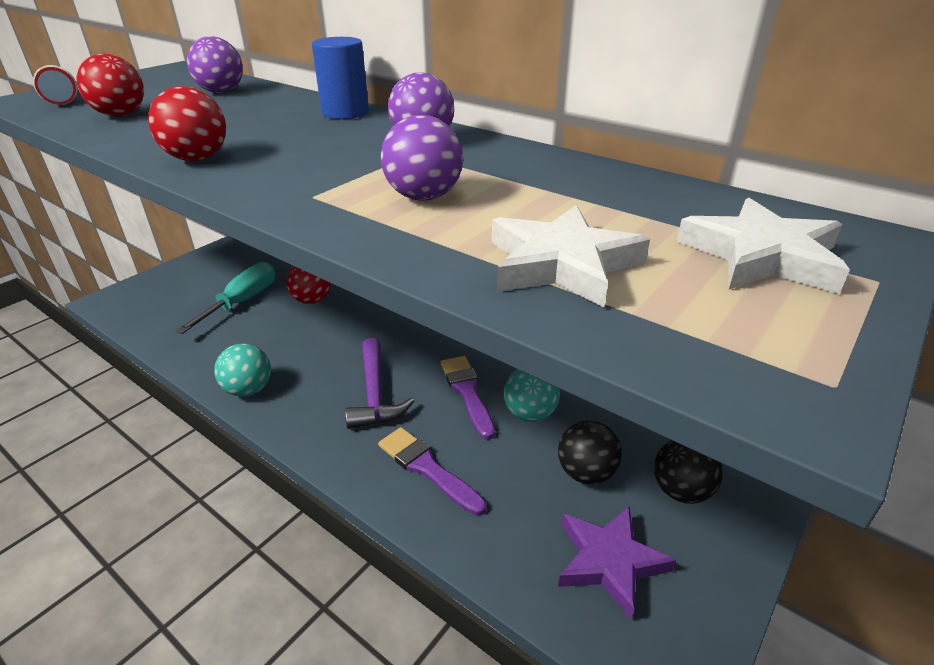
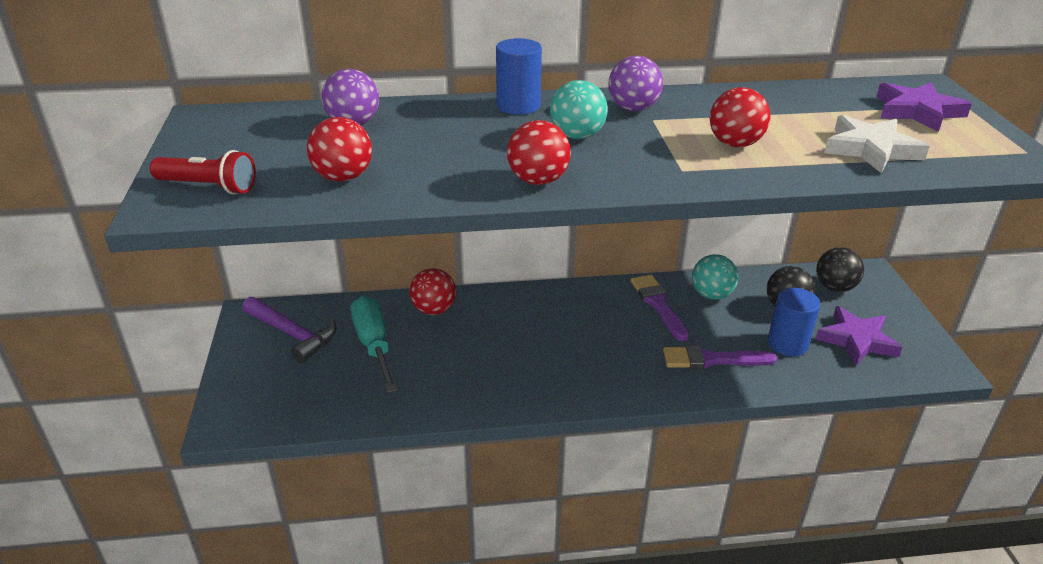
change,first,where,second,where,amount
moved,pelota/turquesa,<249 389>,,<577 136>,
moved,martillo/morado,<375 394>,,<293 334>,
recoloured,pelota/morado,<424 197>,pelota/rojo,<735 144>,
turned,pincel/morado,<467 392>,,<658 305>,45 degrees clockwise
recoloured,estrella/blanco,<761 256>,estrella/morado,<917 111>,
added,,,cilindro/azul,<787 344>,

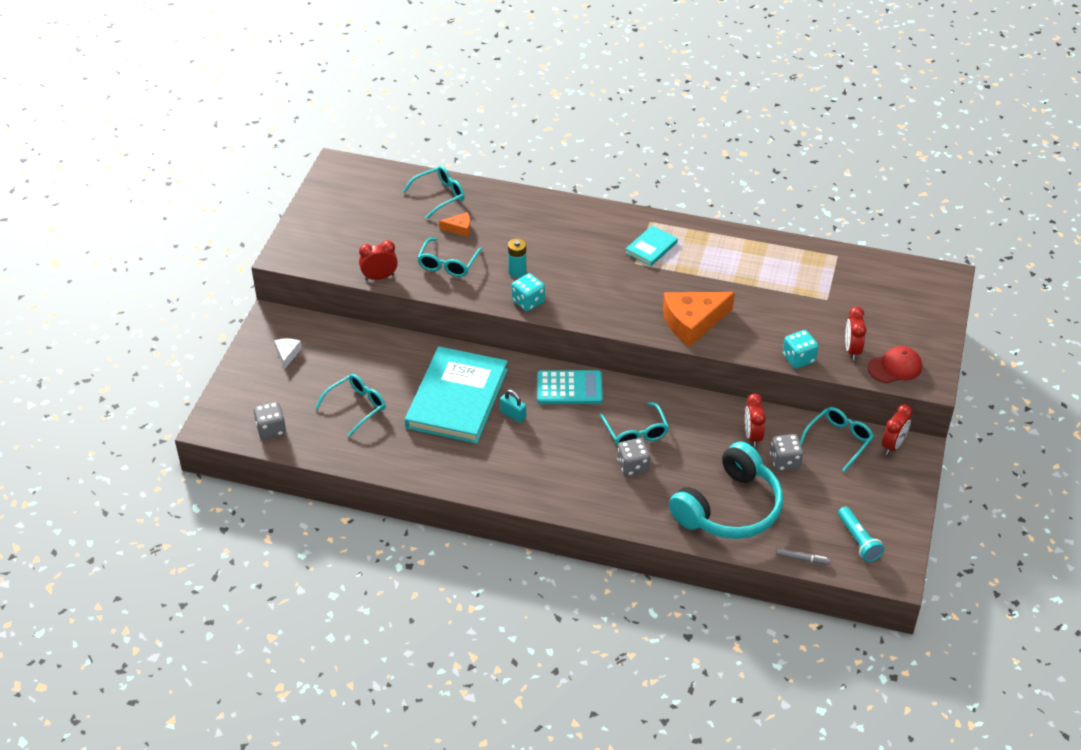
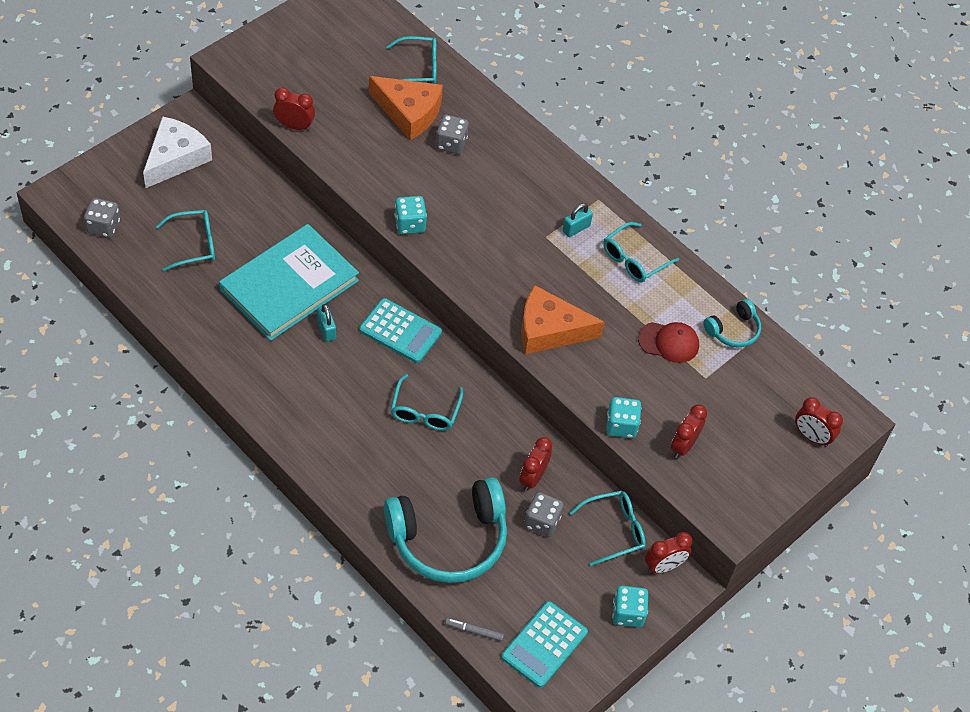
change,first,where,second,where,amount
resized,queso/blanco,<287 354>,,<176 158>,x2.15
moved,gafas/turquesa,<448 264>,,<634 259>,
resized,queso/naranja,<459 228>,,<409 112>,x2.15
removed,pila/turquesa,<517 271>,,,
moved,dado/gris,<632 466>,,<451 143>,
replaced,libro/turquesa,<651 247>,candado/turquesa,<576 228>,
turned,rotulador/gris,<802 559>,,<474 631>,150 degrees clockwise
replaced,lámpara de mano/turquesa,<858 540>,calculadora/turquesa,<544 644>,
moved,gorra/rojo,<895 367>,,<669 342>,
added,,,dado/turquesa,<628 613>,
added,,,auriculares/turquesa,<733 330>,
added,,,despertador/rojo,<811 436>,

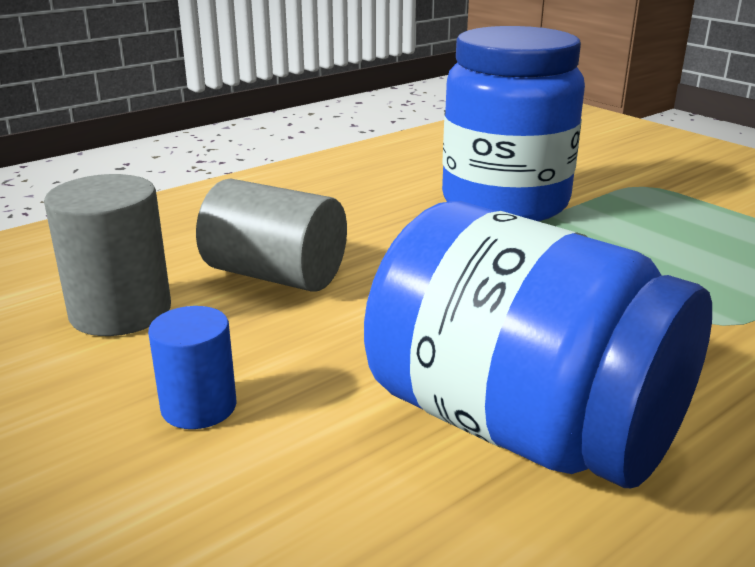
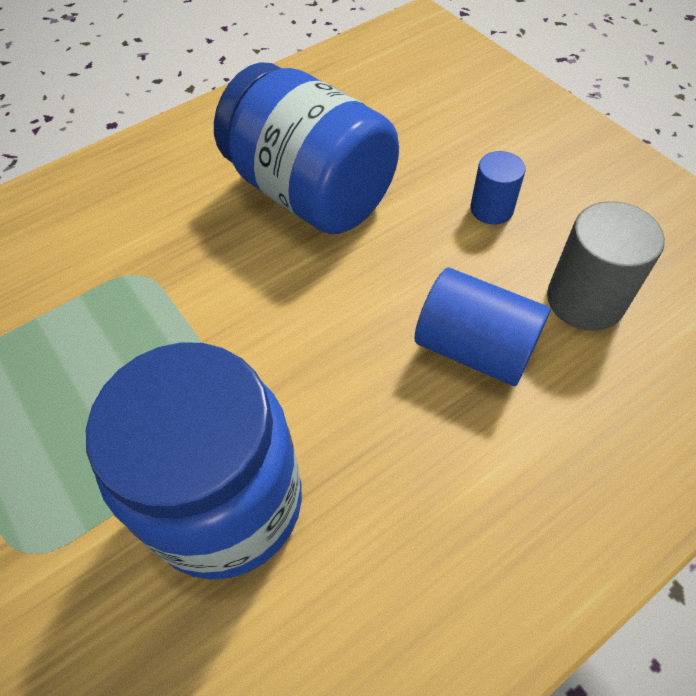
change,first,where,second,where,amount
recoloured,cilindro/gris,<275 275>,cilindro/azul,<475 348>,

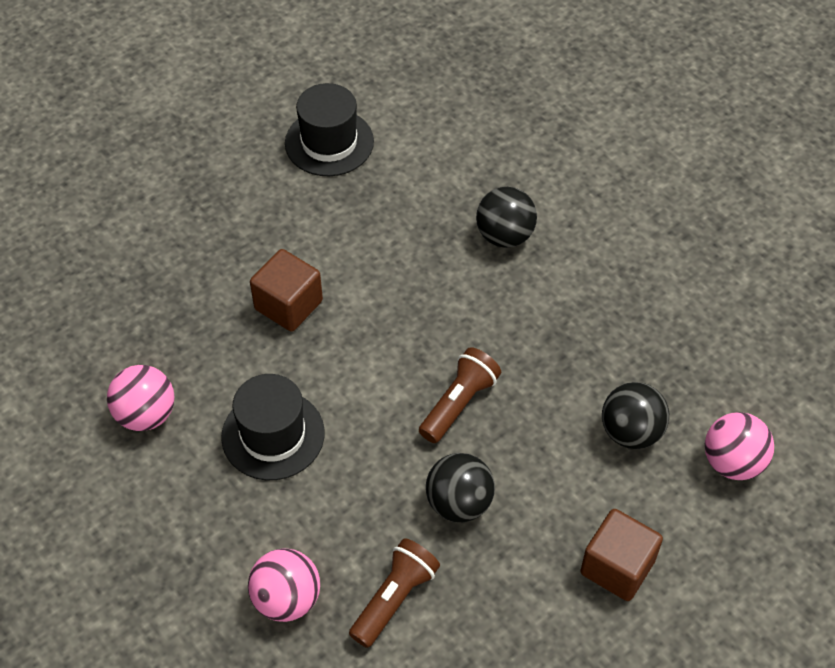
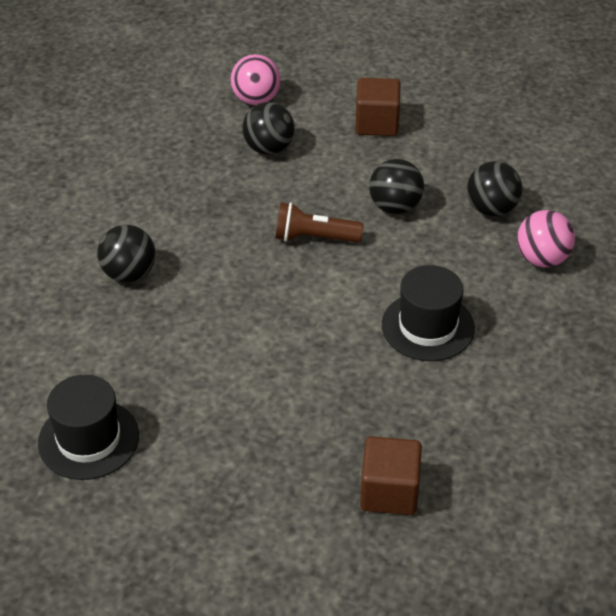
change,first,where,second,where,amount
removed,pelota/rosa,<146 414>,,,
moved,cubo/marrón,<288 305>,,<389 492>,
replaced,lámpara de mano/marrón,<394 598>,pelota/negro,<491 209>,

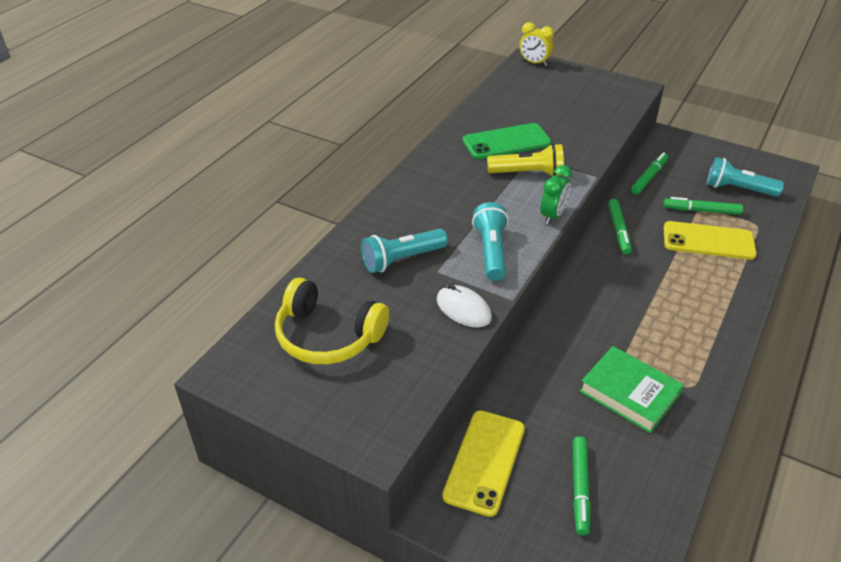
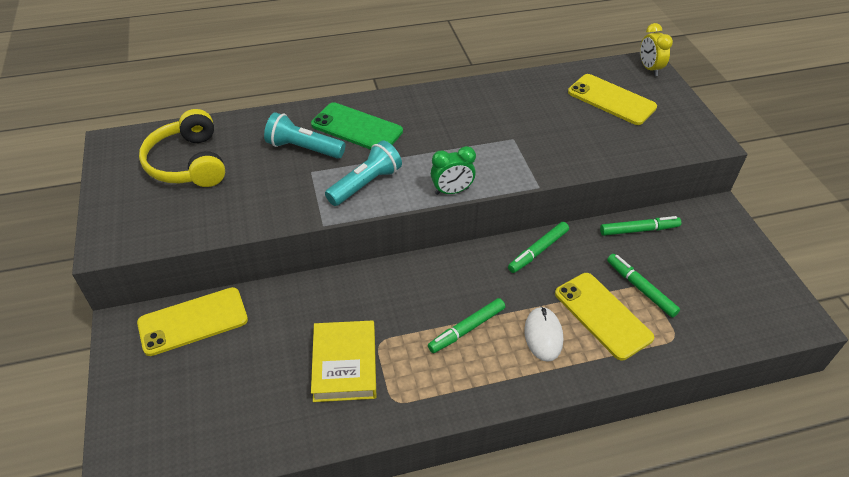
change,first,where,second,where,amount
moved,ratón/blanco,<463 309>,,<543 335>,
moved,móvil/verde,<506 142>,,<357 128>,
removed,lámpara de mano/amarillo,<528 173>,,,
moved,rotulador/verde,<580 488>,,<466 329>,
recoloured,libro/verde,<629 393>,libro/amarillo,<344 364>,
removed,lámpara de mano/turquesa,<738 189>,,,
added,,,móvil/amarillo,<611 100>,

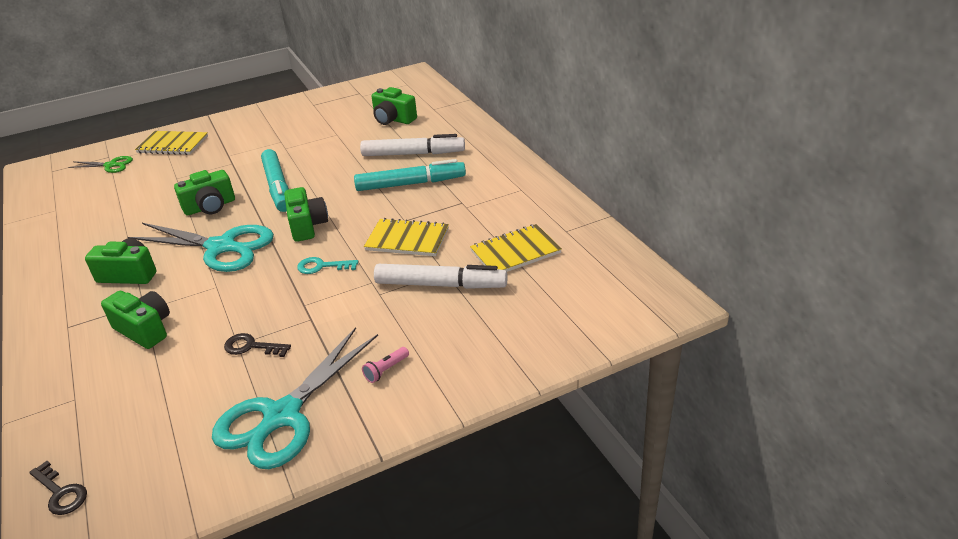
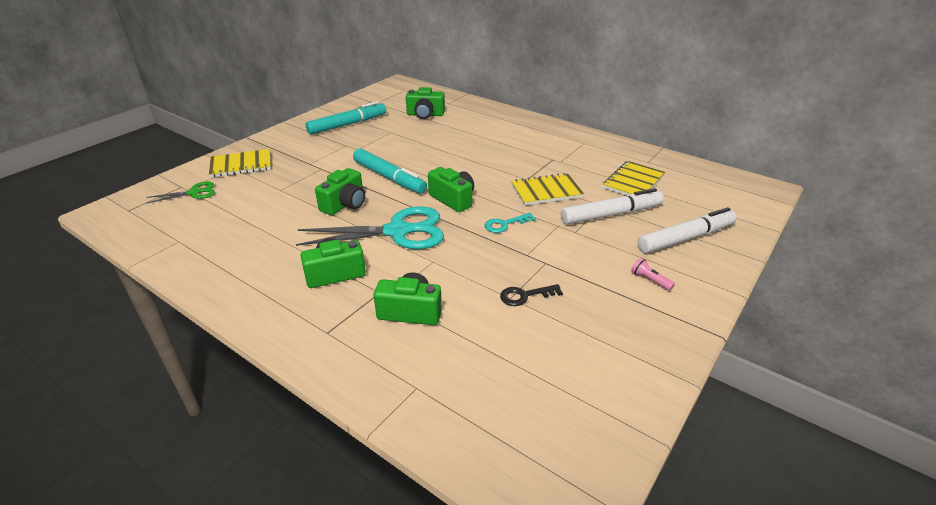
change,first,where,second,where,amount
removed,llave/negro,<61 493>,,,
removed,tijeras/turquesa,<282 416>,,,
moved,rotulador/turquesa,<410 184>,,<348 124>,
moved,rotulador/blanco,<413 154>,,<686 238>,
turned,lámpara de mano/rosa,<386 370>,,<650 280>,120 degrees clockwise

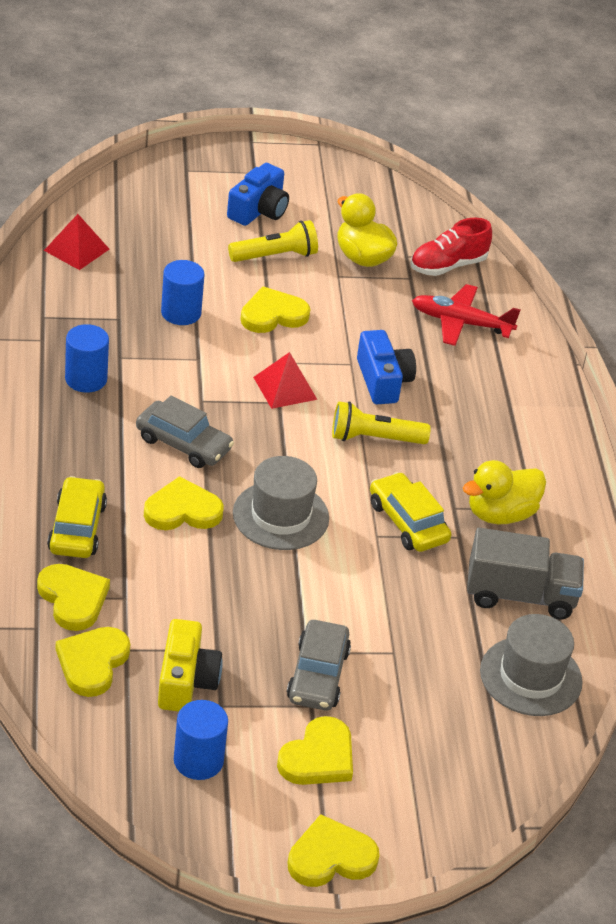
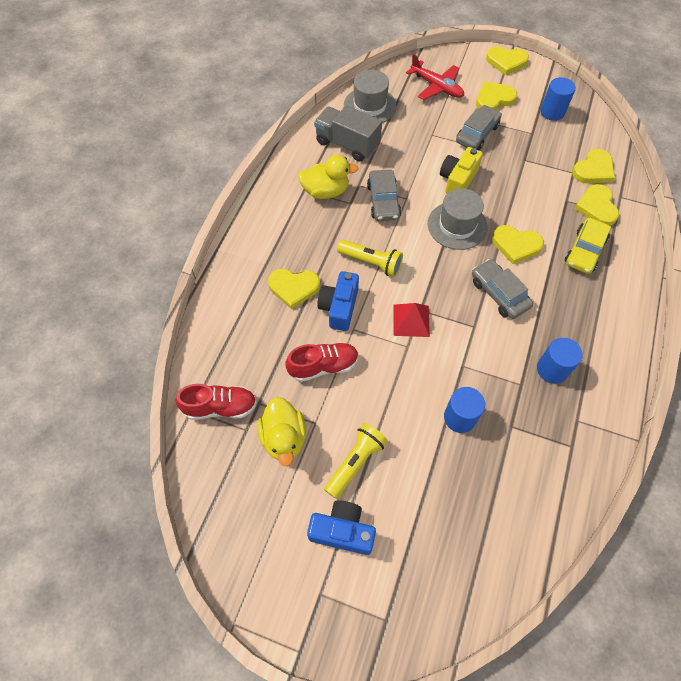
change,first,where,second,where,amount
removed,pirámide/rojo,<76 249>,,,
moved,cámara/amarillo,<186 681>,,<458 179>,
turned,cámara/azul,<259 210>,,<342 531>,45 degrees clockwise
turned,lámpara de mano/amarillo,<275 256>,,<355 462>,120 degrees clockwise
moved,corazón/amarillo,<273 315>,,<294 288>,
recoloured,coche/amarillo,<408 522>,coche/gris,<383 201>,
moved,avión/rojo,<460 323>,,<436 87>,
added,,,zapato/rojo,<323 366>,

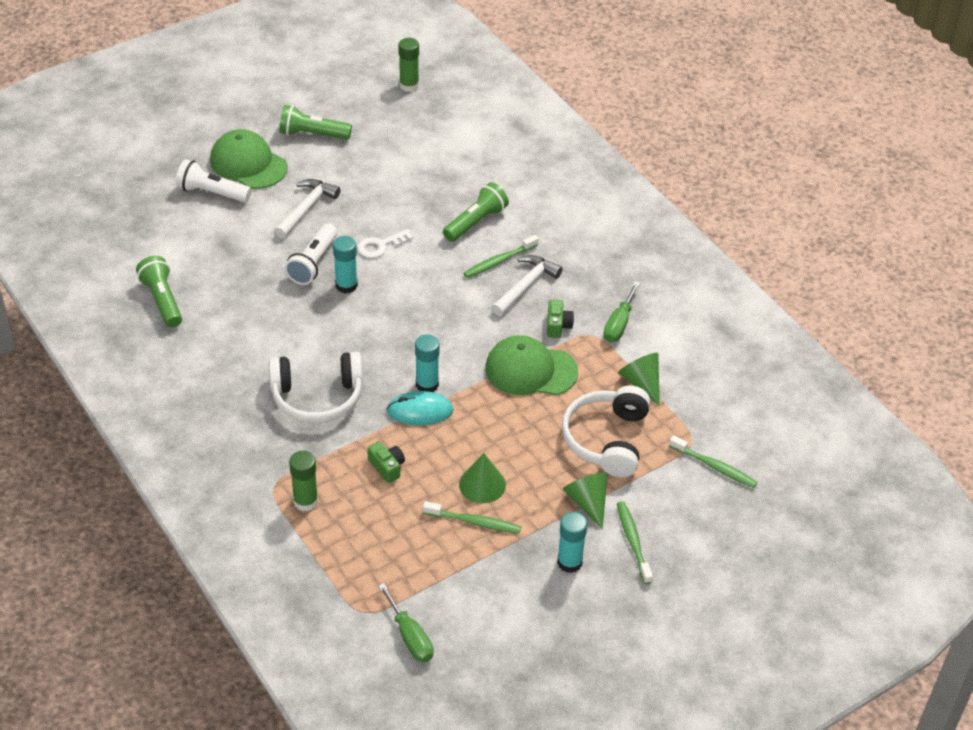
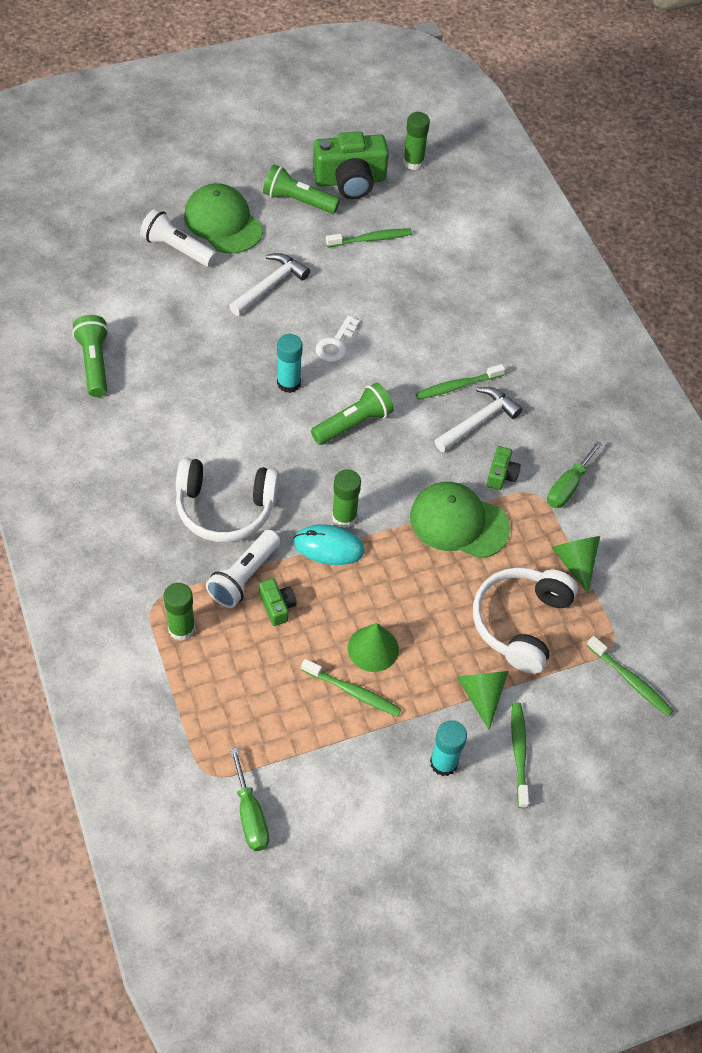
change,first,where,second,where,amount
moved,lámpara de mano/blanco,<313 263>,,<244 577>,
turned,llave/blanco,<380 246>,,<336 344>,45 degrees counterclockwise
recoloured,barra de pegamento/turquesa,<427 384>,barra de pegamento/verde,<344 517>,
moved,lámpara de mano/verde,<475 222>,,<353 423>,
added,,,cámara/verde,<350 180>,
added,,,cepillo de dientes/verde,<371 239>,

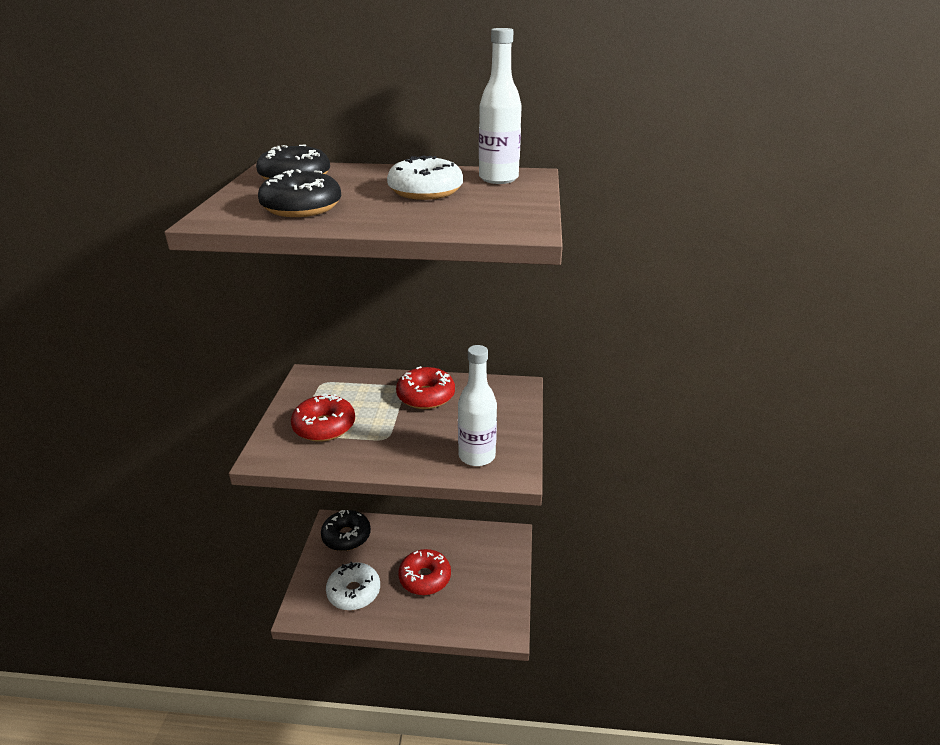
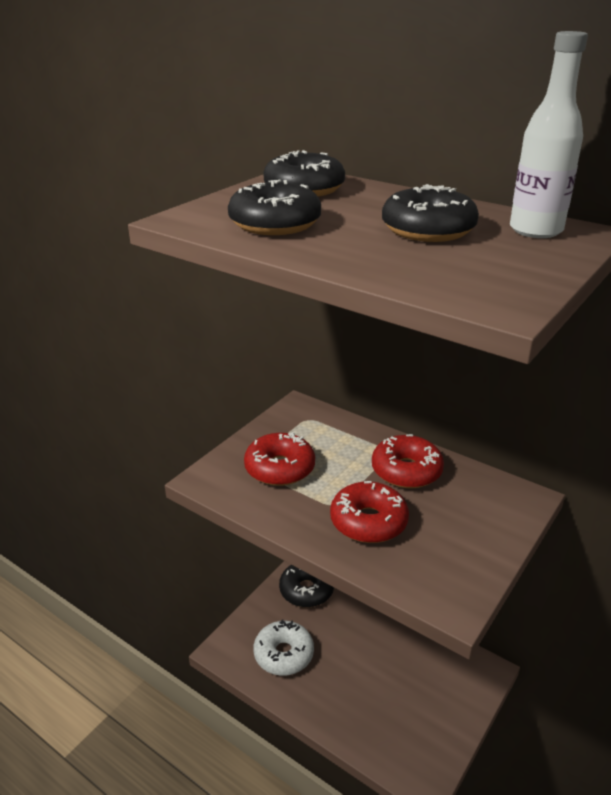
change,first,where,second,where,amount
recoloured,rosquilla/blanco,<425 191>,rosquilla/negro,<428 230>,
moved,rosquilla/rojo,<425 578>,,<368 522>,
removed,botella/blanco,<477 456>,,,

